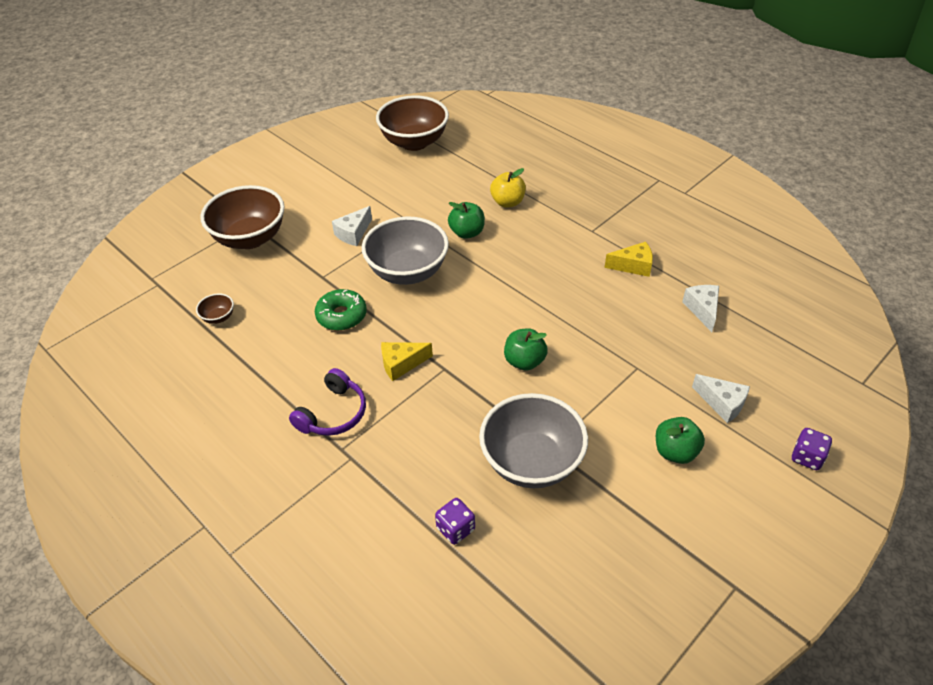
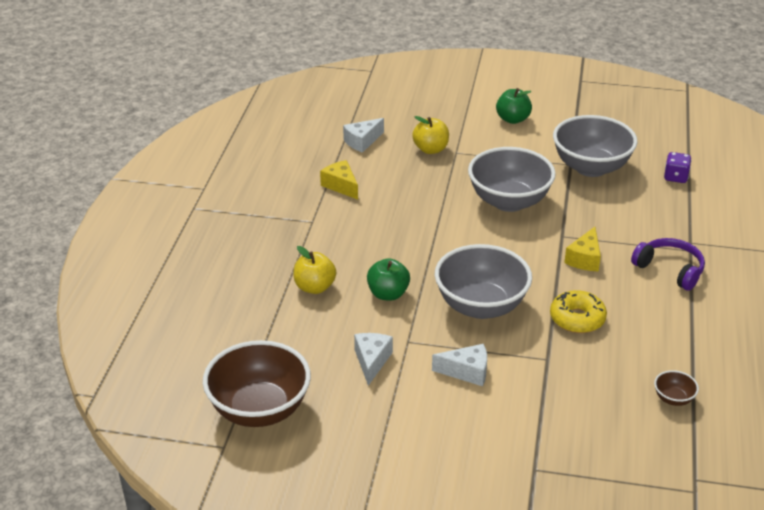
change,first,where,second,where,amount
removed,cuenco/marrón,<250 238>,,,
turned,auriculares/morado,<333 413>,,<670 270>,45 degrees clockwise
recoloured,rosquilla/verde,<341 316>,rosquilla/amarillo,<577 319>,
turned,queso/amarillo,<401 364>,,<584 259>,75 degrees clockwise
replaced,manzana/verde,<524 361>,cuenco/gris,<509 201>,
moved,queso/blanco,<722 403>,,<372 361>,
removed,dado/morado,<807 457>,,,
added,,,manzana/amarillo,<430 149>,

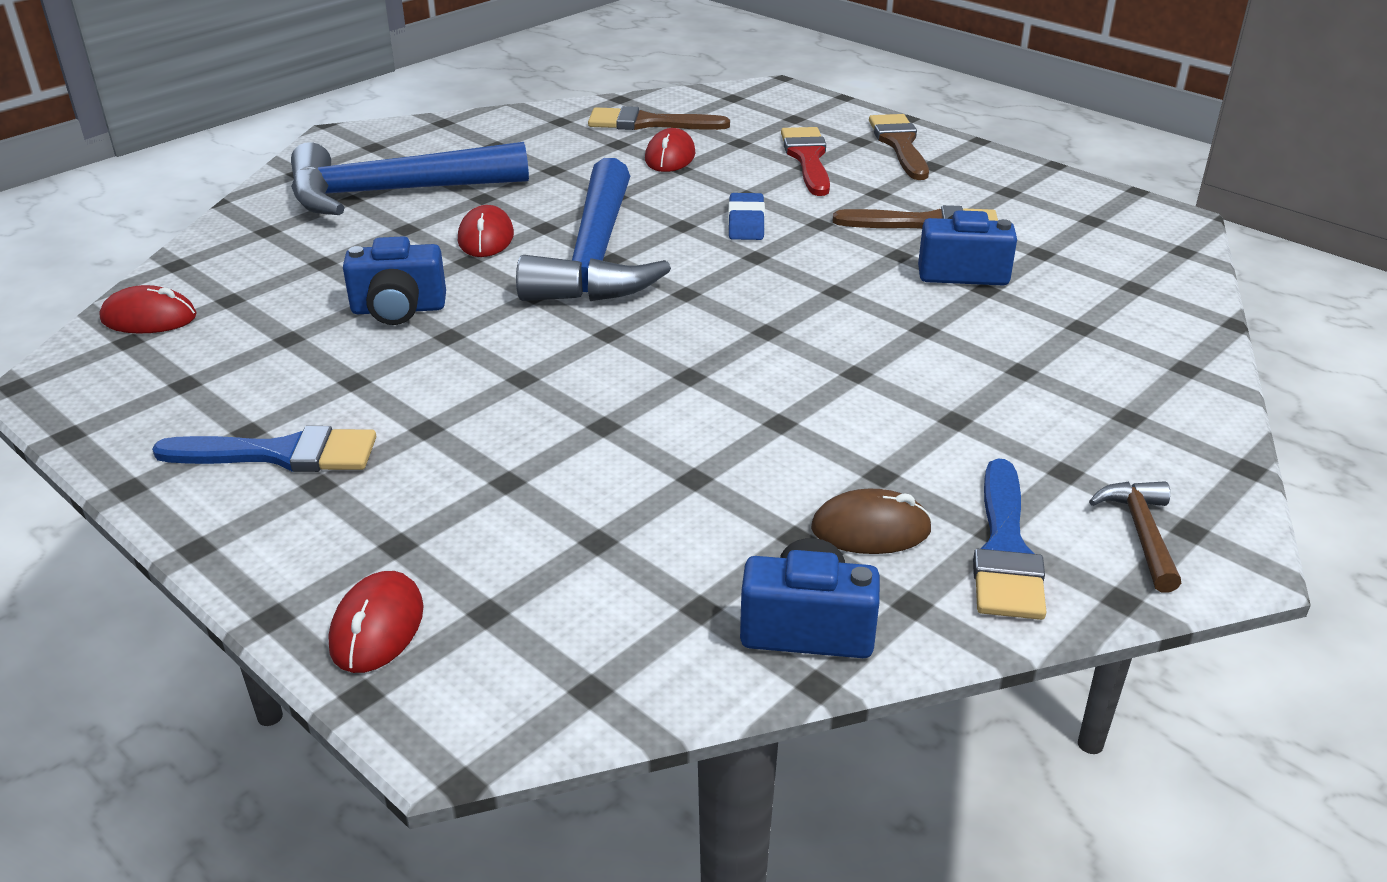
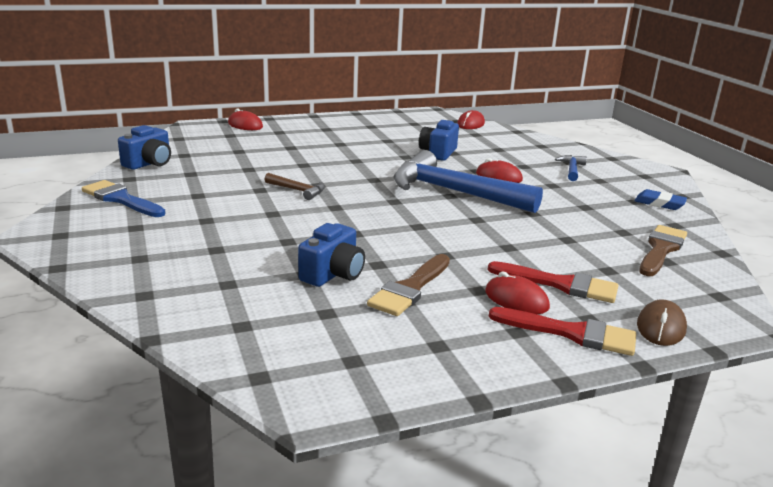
change,first,where,second,where,amount
removed,pincel/azul,<281 454>,,,
resized,martillo/azul,<392 193>,,<572 169>,x0.43
moved,ratón/rojo,<670 157>,,<516 300>,
moved,goma de borrar/azul,<746 222>,,<659 203>,
moved,ratón/marrón,<871 529>,,<660 327>,
recoloured,pincel/marrón,<899 144>,pincel/rojo,<571 333>,
moved,martillo/marrón,<1141 533>,,<298 190>,

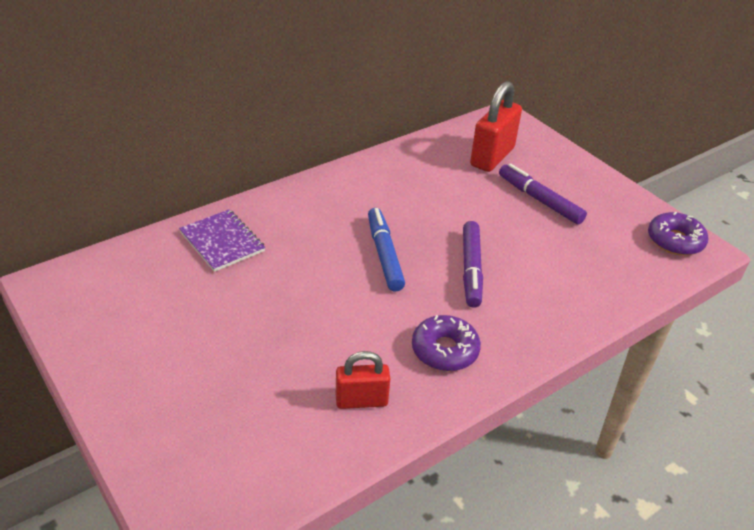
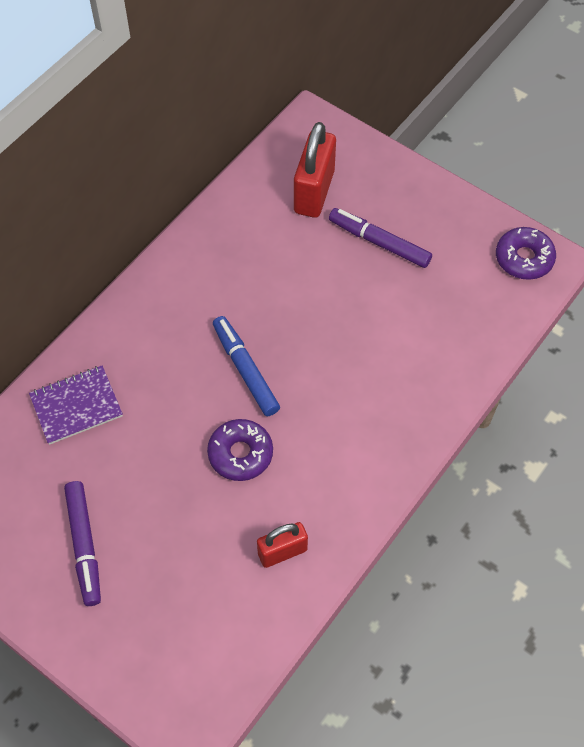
change,first,where,second,where,amount
turned,cuaderno/morado,<222 242>,,<76 406>,60 degrees counterclockwise
moved,rosquilla/morado,<444 350>,,<240 454>,
moved,rotulador/morado,<471 269>,,<84 545>,

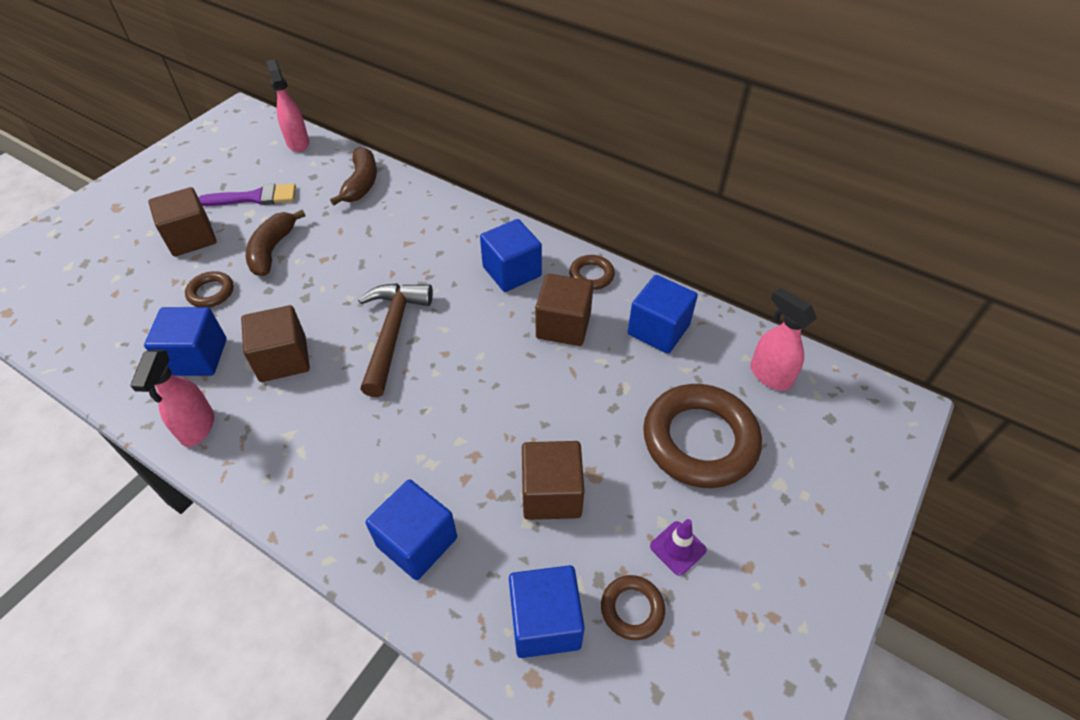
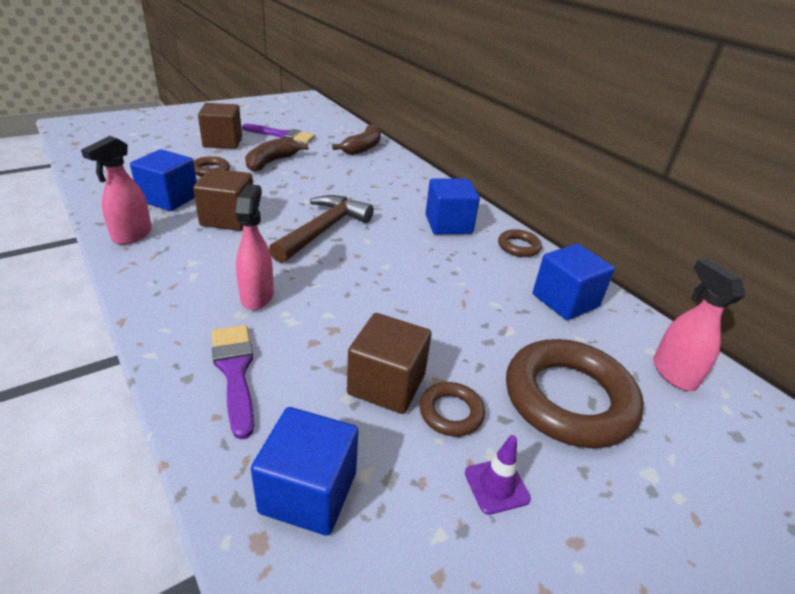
change,first,where,second,where,amount
moved,pulverizador/rosa,<298 143>,,<257 296>,
replaced,cubo/azul,<417 542>,pincel/morado,<235 371>,
removed,cubo/marrón,<563 325>,,,
moved,anillo/marrón,<632 609>,,<451 412>,

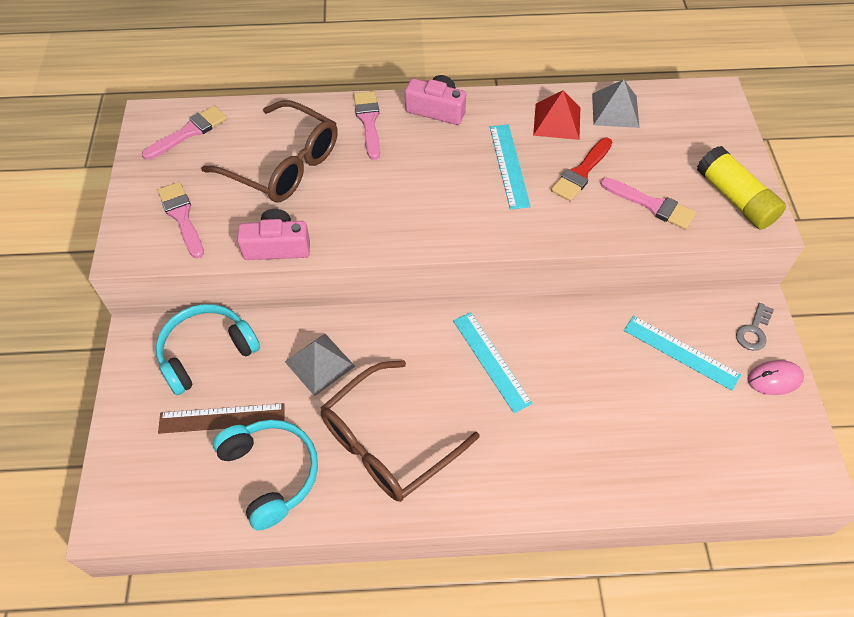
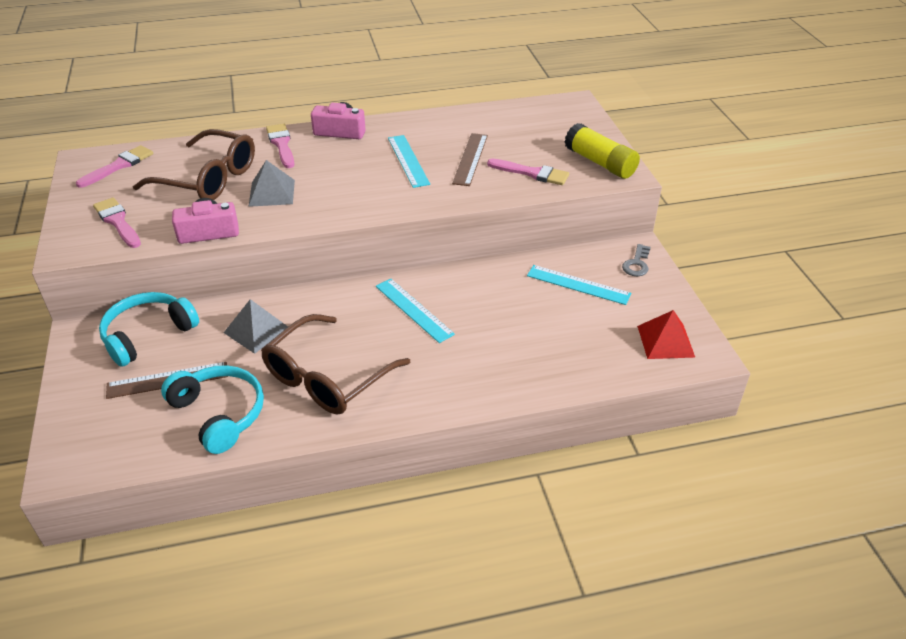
change,first,where,second,where,amount
moved,pirámide/rojo,<557 121>,,<665 341>,
replaced,pincel/rojo,<581 172>,regla/marrón,<470 159>,
moved,pirámide/gris,<615 110>,,<271 193>,
removed,ratón/rosa,<774 379>,,,

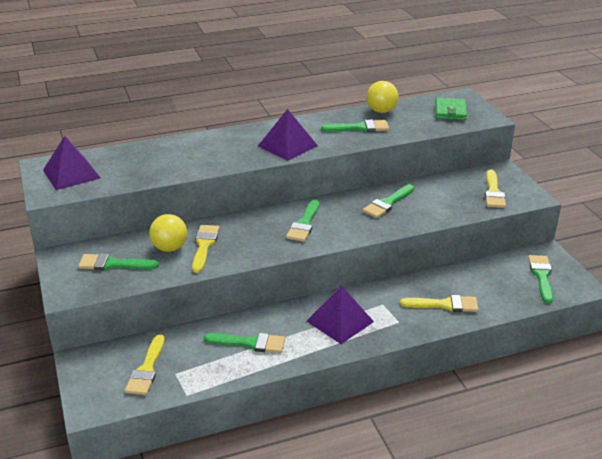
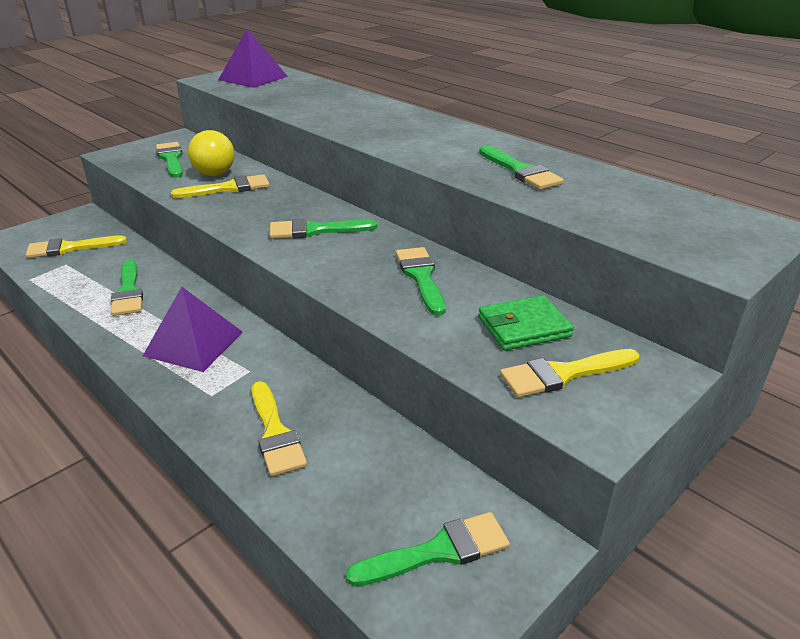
change,first,where,second,where,amount
removed,pirámide/morado,<288 145>,,,
turned,pincel/verde,<387 203>,,<421 277>,60 degrees clockwise
removed,pelota/amarillo,<381 111>,,,
moved,cartera/verde,<450 111>,,<523 327>,

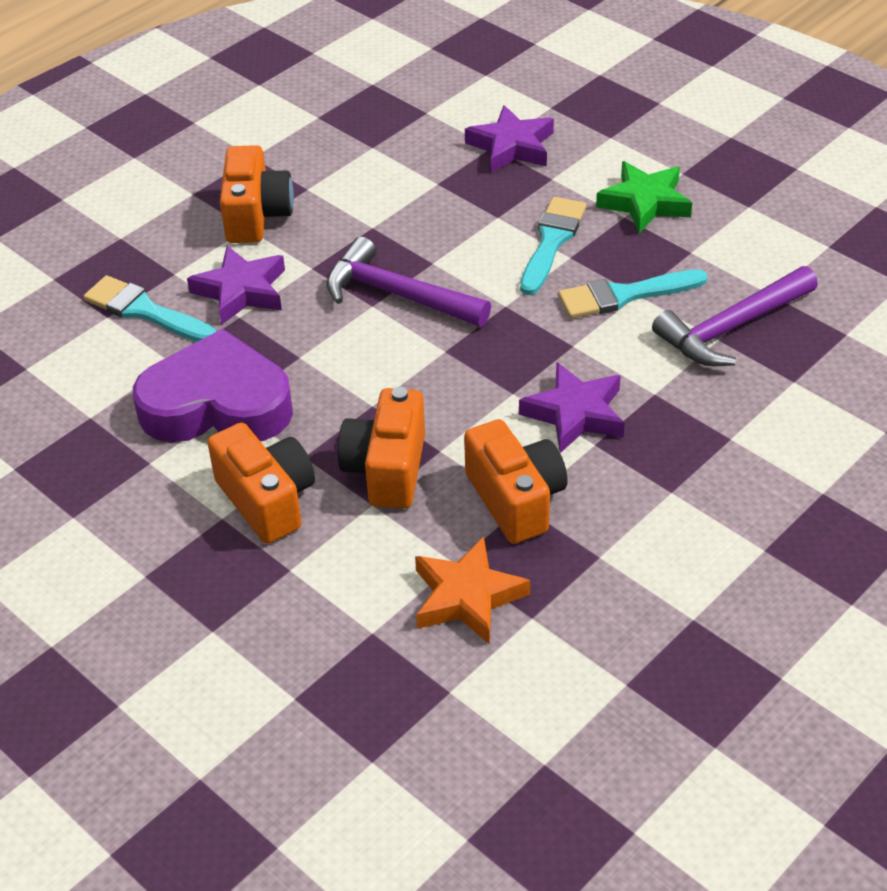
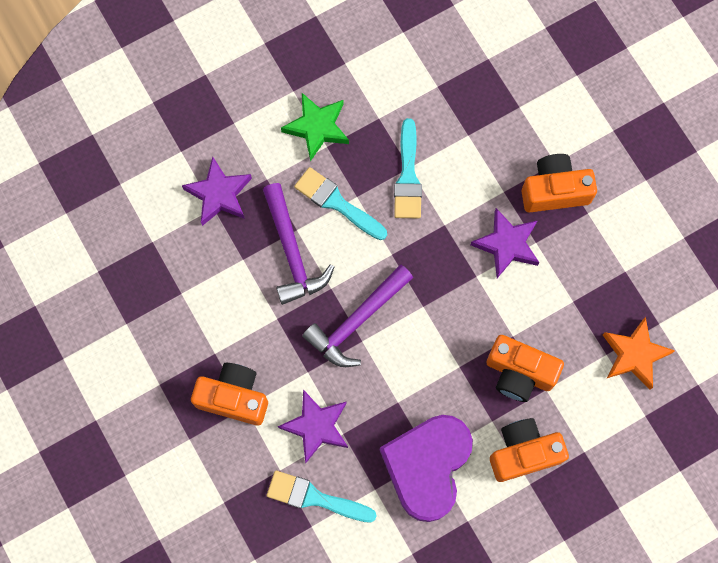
change,first,where,second,where,amount
turned,pincel/turquesa,<145 311>,,<315 498>,60 degrees clockwise
moved,cámara/naranja,<516 499>,,<554 190>,
moved,martillo/morado,<732 327>,,<292 252>,

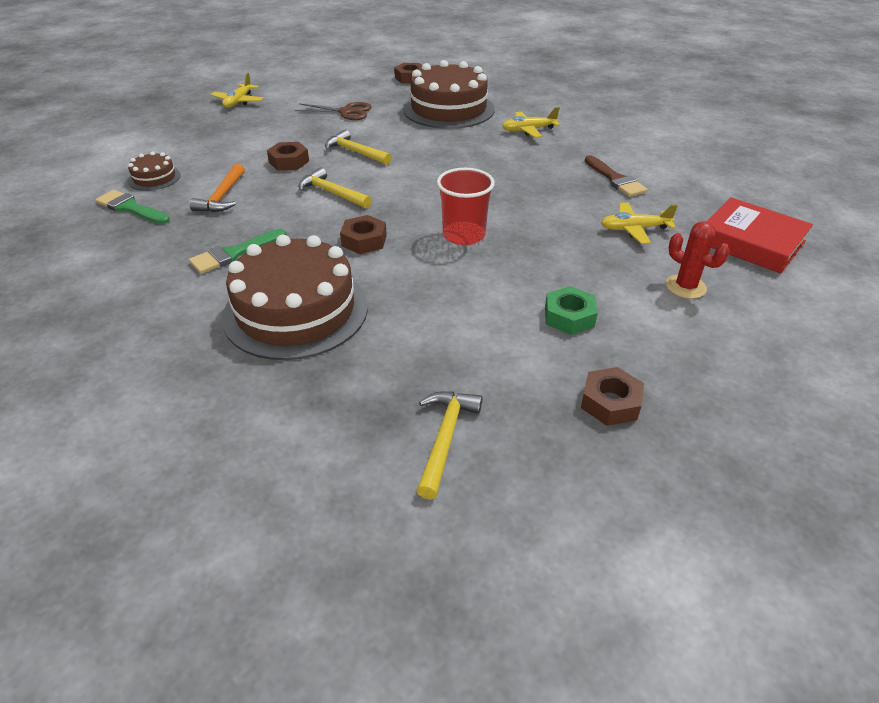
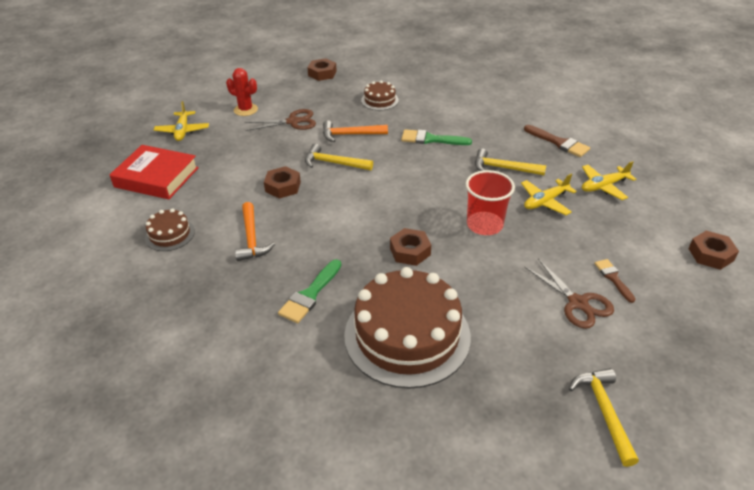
change,first,where,second,where,amount
moved,pincel/verde,<131 208>,,<431 139>,
moved,martillo/amarillo,<332 193>,,<504 168>,
resized,tarta/marrón,<448 109>,,<379 100>,x0.46
moved,avión/amarillo,<528 130>,,<545 201>,
replaced,tuerca/verde,<569 317>,pincel/marrón,<613 278>,
moved,tuerca/marrón,<610 402>,,<710 254>,
moved,cactus/rojo,<685 287>,,<245 110>,
moved,libro/rojo,<751 242>,,<156 177>,
added,,,martillo/naranja,<350 135>,
added,,,tijeras/marrón,<578 303>,

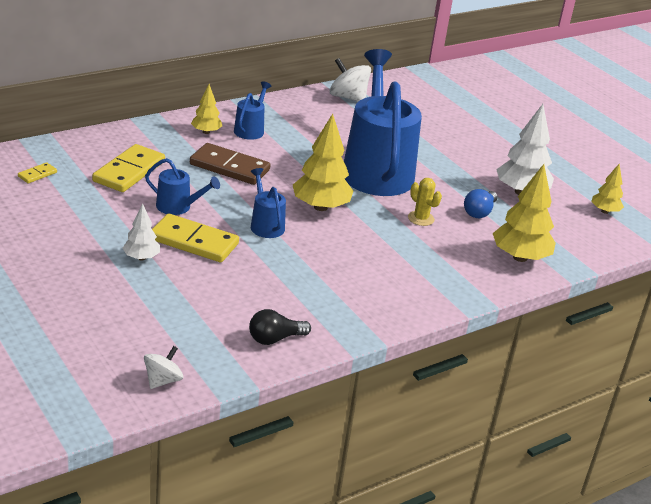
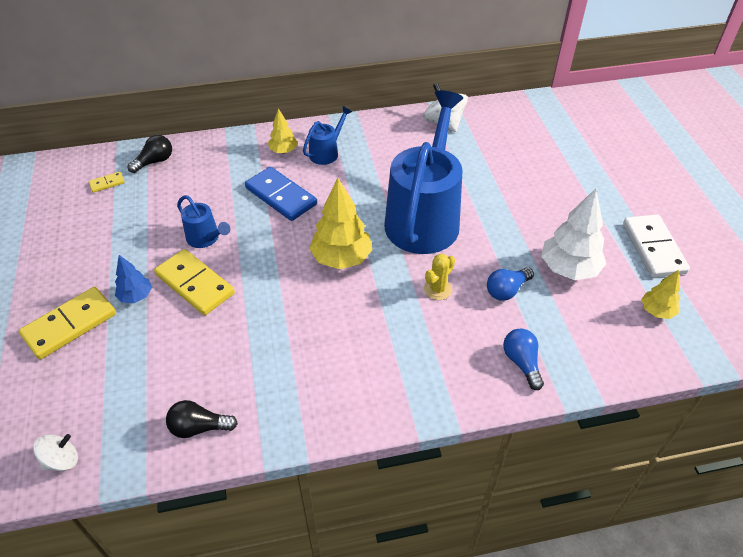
change,first,where,second,where,amount
moved,ficha de dominó/amarillo,<129 171>,,<70 325>,
recoloured,árbol/blanco,<141 257>,árbol/azul,<136 296>,
recoloured,ficha de dominó/marrón,<229 167>,ficha de dominó/azul,<281 196>,
removed,regadera/azul,<265 225>,,,
turned,cactus/amarillo,<421 218>,,<437 289>,60 degrees clockwise
replaced,árbol/amarillo,<520 257>,bombilla/azul,<521 362>,
added,,,bombilla/negro,<155 161>,
added,,,ficha de dominó/blanco,<653 248>,

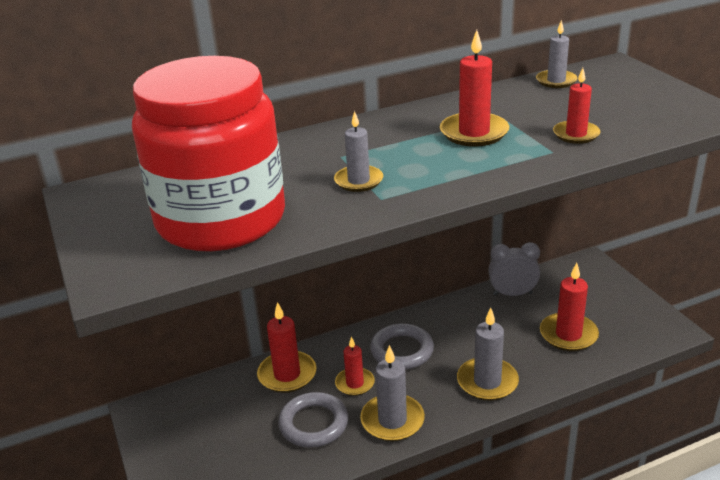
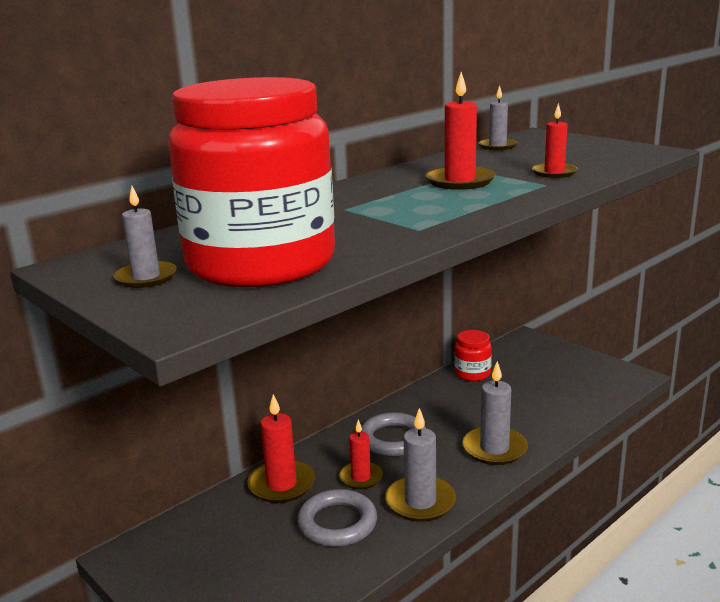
change,first,where,second,where,amount
moved,vela/gris,<358 181>,,<146 277>,
replaced,despertador/gris,<512 294>,tarro/rojo,<472 373>,
removed,vela/rojo,<568 335>,,,

